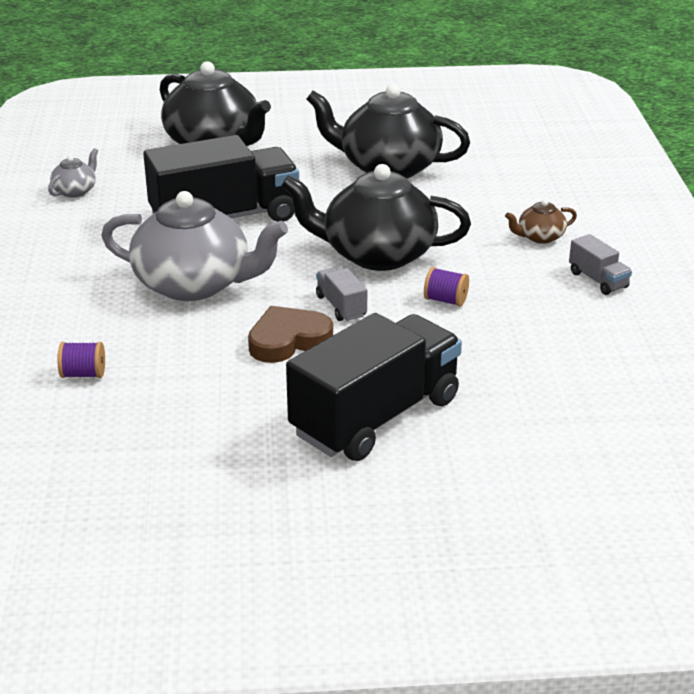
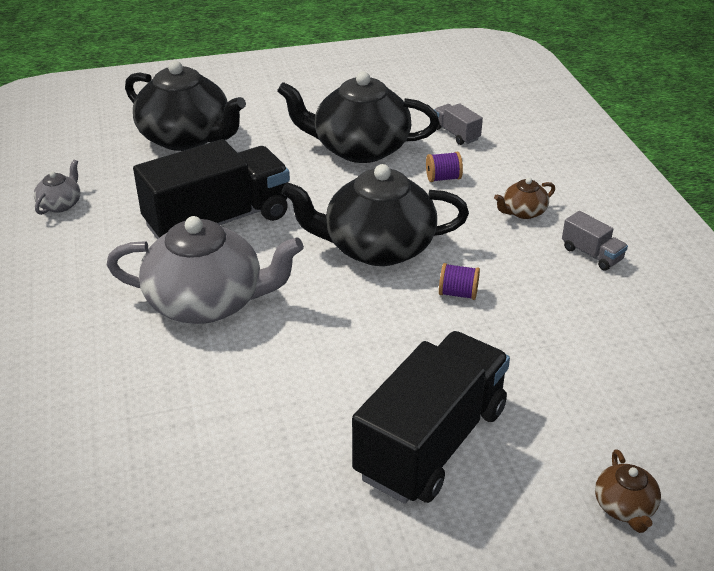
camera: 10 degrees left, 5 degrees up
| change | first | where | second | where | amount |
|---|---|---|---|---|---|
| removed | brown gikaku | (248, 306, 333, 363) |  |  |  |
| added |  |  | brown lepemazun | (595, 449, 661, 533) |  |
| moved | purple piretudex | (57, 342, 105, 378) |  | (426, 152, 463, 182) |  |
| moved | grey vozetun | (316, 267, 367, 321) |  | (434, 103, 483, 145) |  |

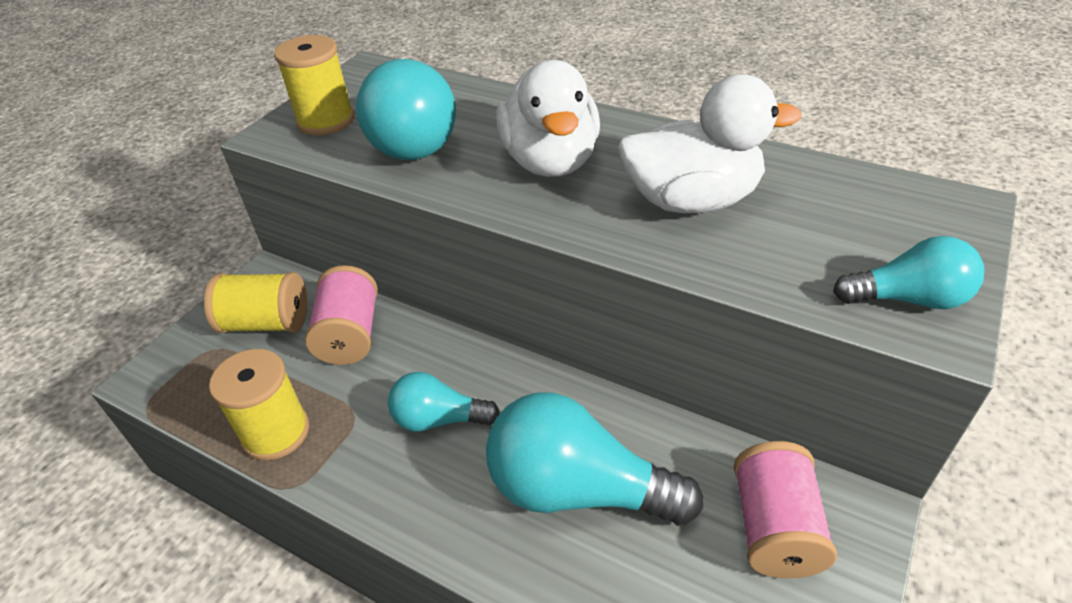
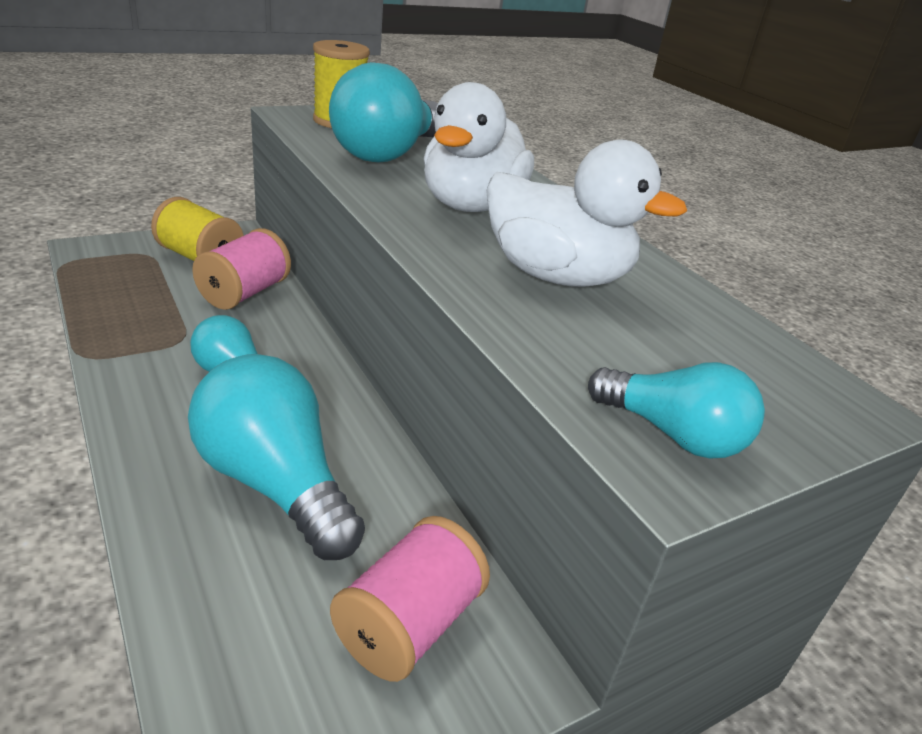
camera: 25 degrees right, 10 degrees down
| change | first | where | second | where | amount |
|---|---|---|---|---|---|
| removed | yellow piretudex | (209, 349, 309, 460) |  |  |  |

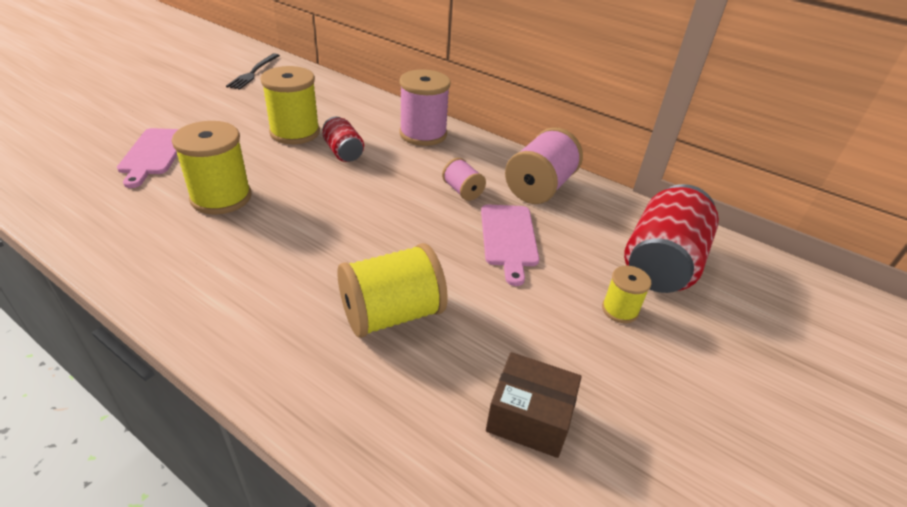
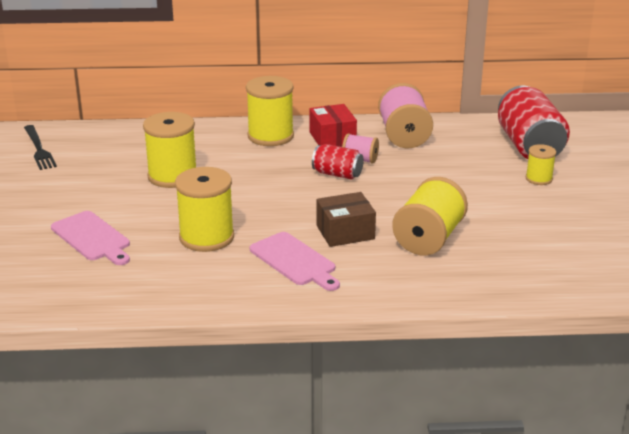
camera: 35 degrees left, 10 degrees down
| change | first | where | second | where | amount |
|---|---|---|---|---|---|
| added |  |  | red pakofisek | (310, 104, 357, 147) |  |
| moved | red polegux | (322, 117, 364, 162) |  | (312, 144, 364, 180) |  |
| moved | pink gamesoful | (481, 205, 539, 286) |  | (250, 232, 340, 291) |  |
| moved | brown pakofisek | (486, 352, 582, 458) |  | (316, 192, 376, 247) |  |
| recoloured | pink piretudex | (399, 69, 450, 146) | yellow piretudex | (246, 76, 294, 146) |  |

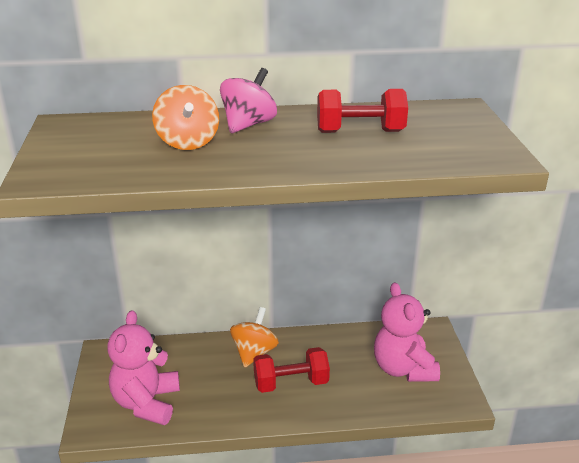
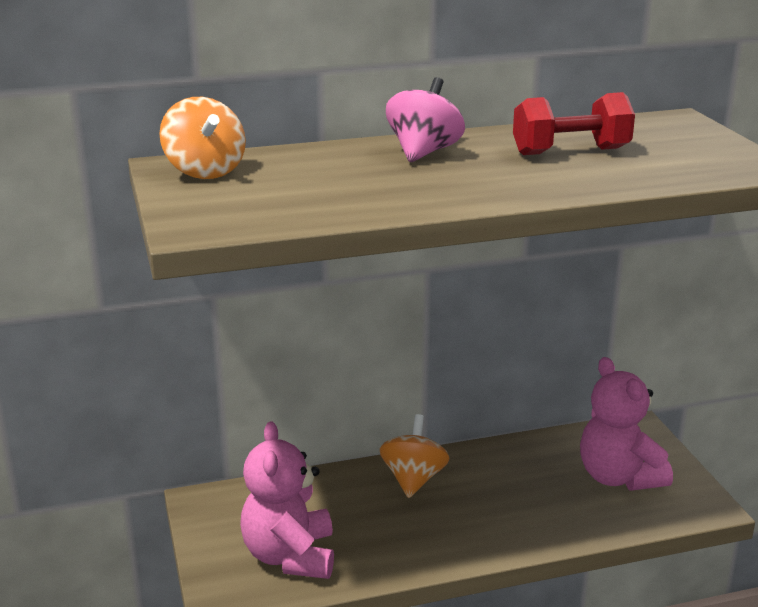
camera: 10 degrees left, 5 degrees down
| change | first | where | second | where | amount |
|---|---|---|---|---|---|
| removed | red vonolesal | (253, 347, 330, 393) |  |  |  |
| moved | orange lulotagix | (152, 85, 219, 150) |  | (159, 97, 246, 179) |  |

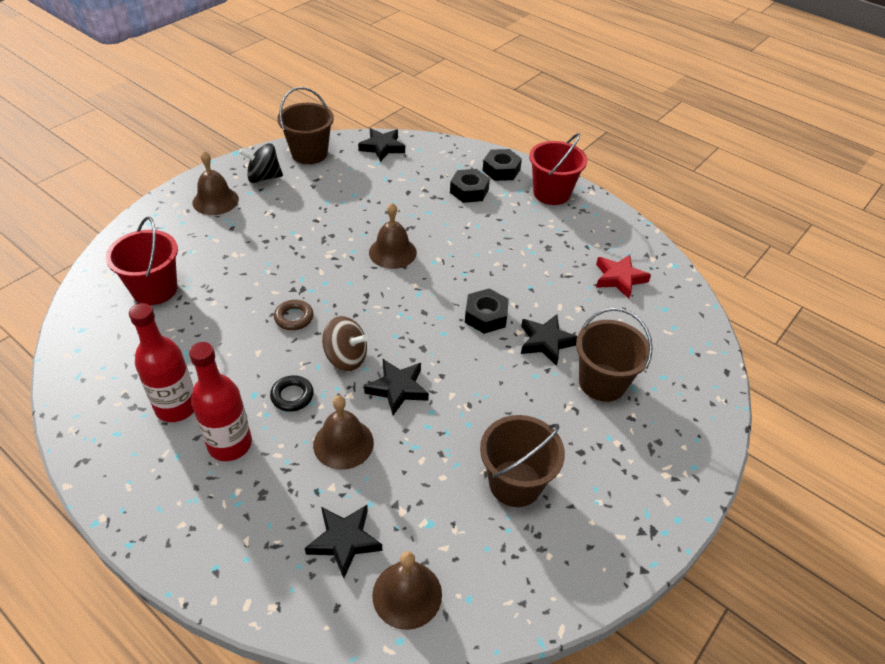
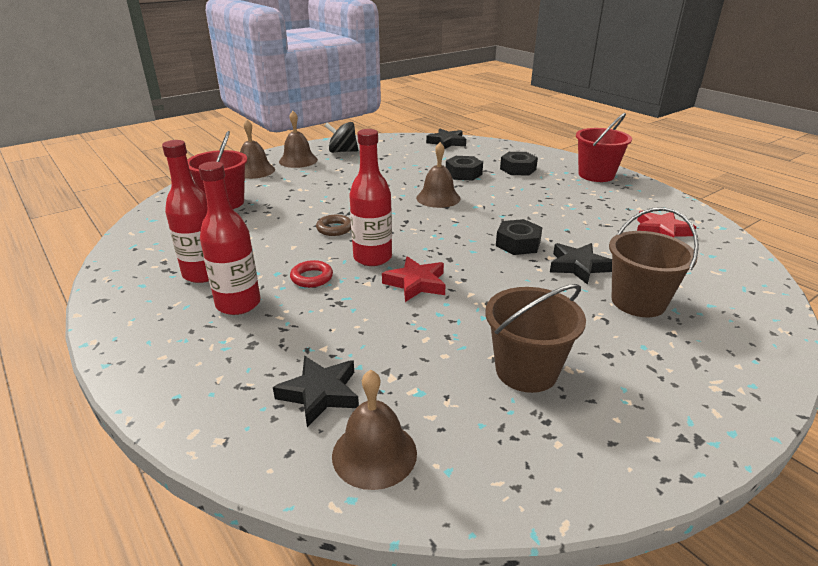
camera: 15 degrees right, 15 degrees down
| change | first | where | second | where | amount |
|---|---|---|---|---|---|
| removed | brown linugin | (277, 87, 334, 164) |  |  |  |
| moved | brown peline | (313, 395, 374, 470) |  | (240, 119, 275, 179) |  |
| moved | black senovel | (483, 149, 522, 181) |  | (446, 156, 483, 181) |  |
| replaced | brown lulotagix | (322, 316, 368, 371) | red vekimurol | (349, 129, 392, 266) |  |
| recoloured | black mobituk | (270, 375, 314, 412) | red mobituk | (290, 260, 333, 288) |  |
| recoloured | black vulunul | (364, 359, 429, 415) | red vulunul | (382, 256, 446, 302) |  |

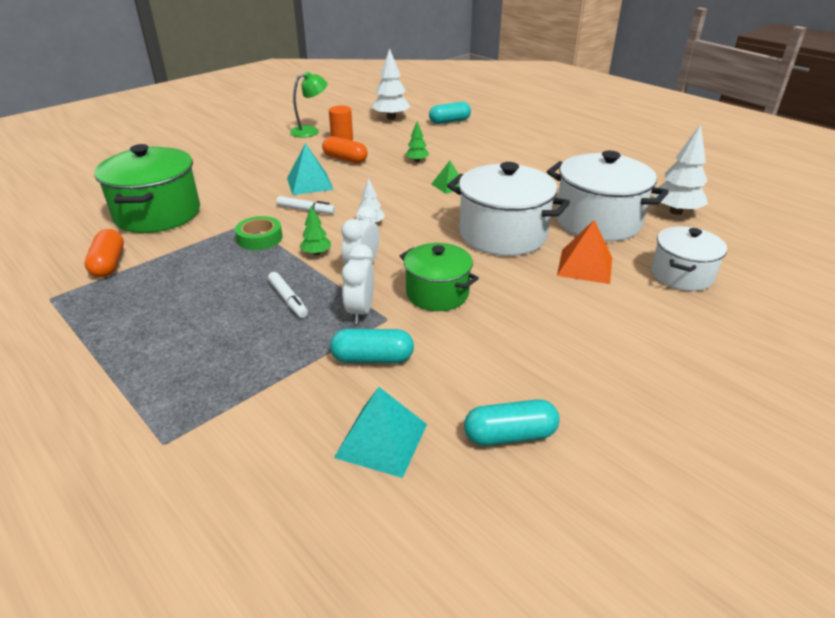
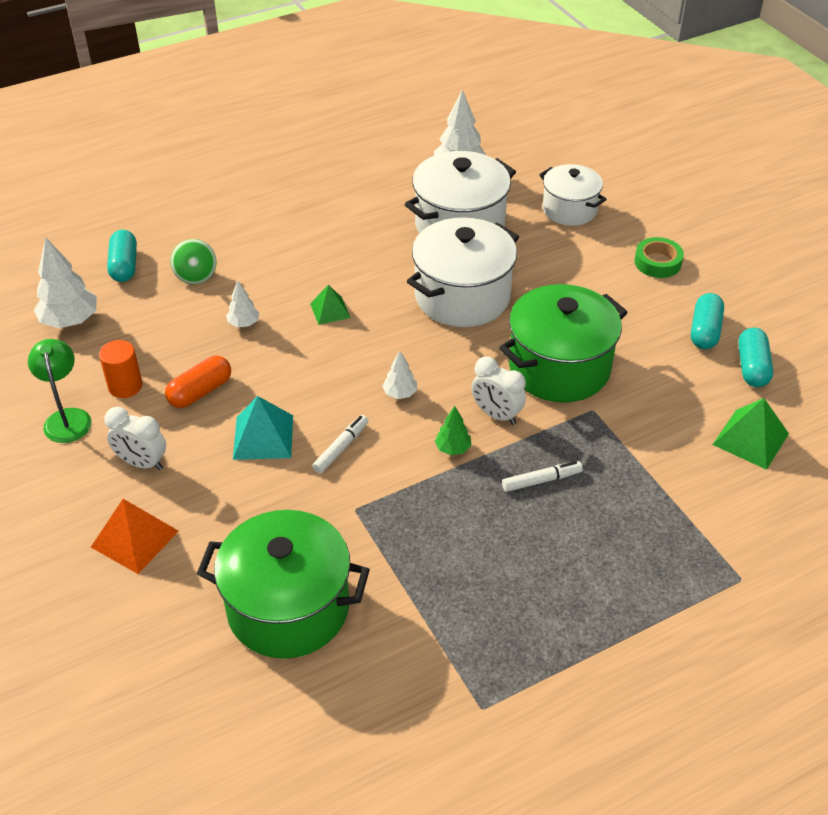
camera: 75 degrees left, 10 degrees up
| change | first | where | second | where | amount |
|---|---|---|---|---|---|
| removed | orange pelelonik | (85, 229, 124, 278) |  |  |  |
| added |  |  | green lulotagix | (170, 239, 217, 284) |  |
| moved | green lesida | (235, 216, 282, 250) |  | (634, 237, 684, 278) |  |
| moved | turquoise pelelonik | (330, 329, 414, 363) |  | (691, 293, 724, 349) |  |
| moved | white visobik | (342, 244, 374, 324) |  | (104, 407, 166, 470) |  |
| moved | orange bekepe | (557, 220, 612, 284) |  | (91, 499, 178, 574) |  |
| recoloured | turquoise bekepe | (334, 387, 427, 478) | green bekepe | (712, 398, 789, 470) |  |
| recoloured | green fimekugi | (405, 121, 429, 162) | white fimekugi | (226, 280, 259, 327) |  |
| resized | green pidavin | (400, 243, 479, 311) |  | (499, 284, 628, 403) | x1.61 |

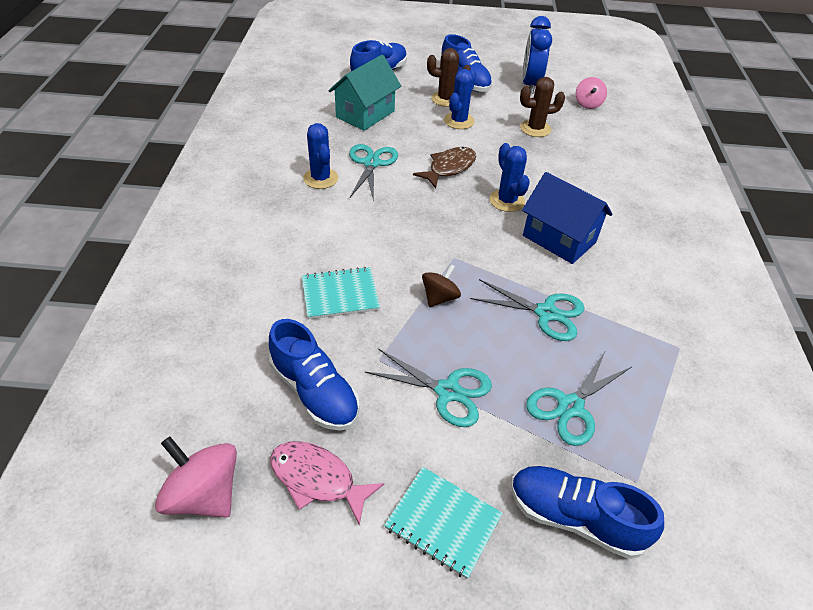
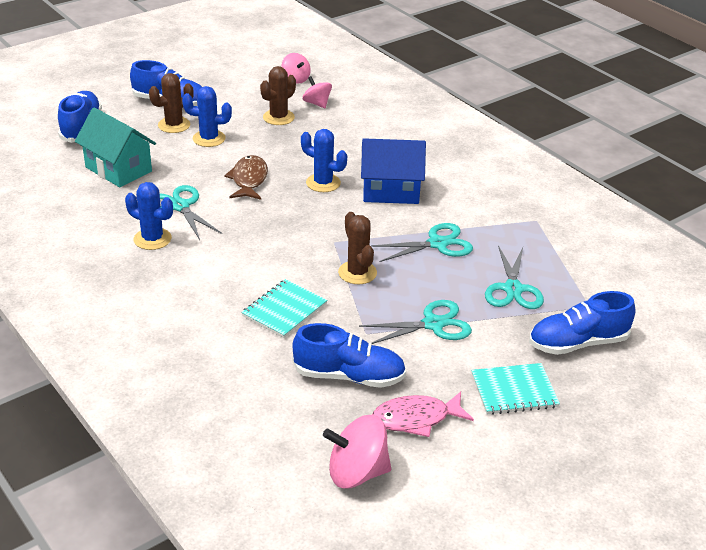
camera: 40 degrees left, 10 degrees down
| change | first | where | second | where | amount |
|---|---|---|---|---|---|
| removed | blue visobik | (523, 16, 552, 94) |  |  |  |
| added |  |  | pink lulotagix | (302, 76, 332, 108) |  |
| replaced | brown lulotagix | (422, 264, 461, 307) | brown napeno | (338, 212, 377, 284) |  |
| turned | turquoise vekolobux | (329, 55, 401, 131) |  | (75, 107, 156, 187) | 45 degrees counterclockwise |
| turned | blue napeno | (444, 69, 476, 129) |  | (182, 86, 232, 147) | 75 degrees counterclockwise |

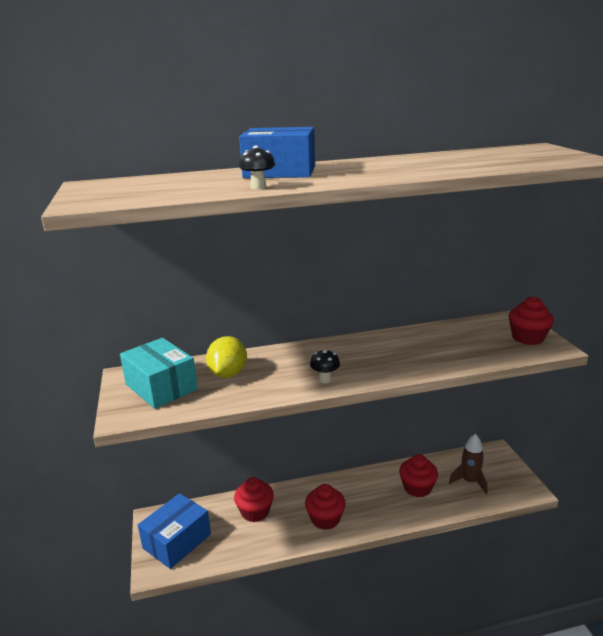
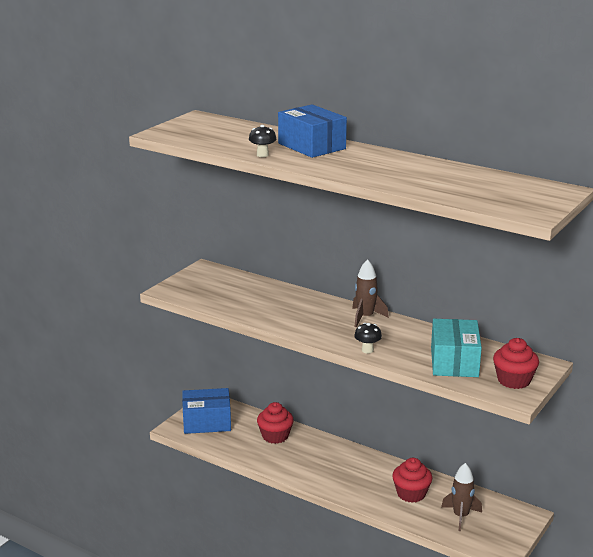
camera: 45 degrees right, 0 degrees up
| change | first | where | second | where | amount |
|---|---|---|---|---|---|
| removed | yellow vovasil | (206, 336, 247, 378) |  |  |  |
| removed | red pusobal | (305, 484, 346, 530) |  |  |  |
| added |  |  | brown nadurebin | (352, 259, 389, 327) |  |
| moved | turquoise pakofisek | (120, 338, 198, 409) |  | (431, 319, 482, 377) |  |
| moved | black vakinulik | (310, 349, 340, 383) |  | (354, 323, 382, 353) |  |

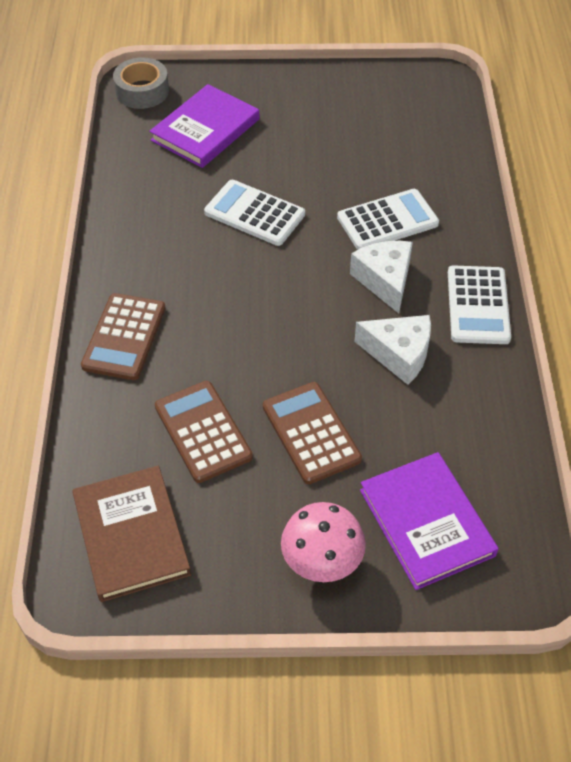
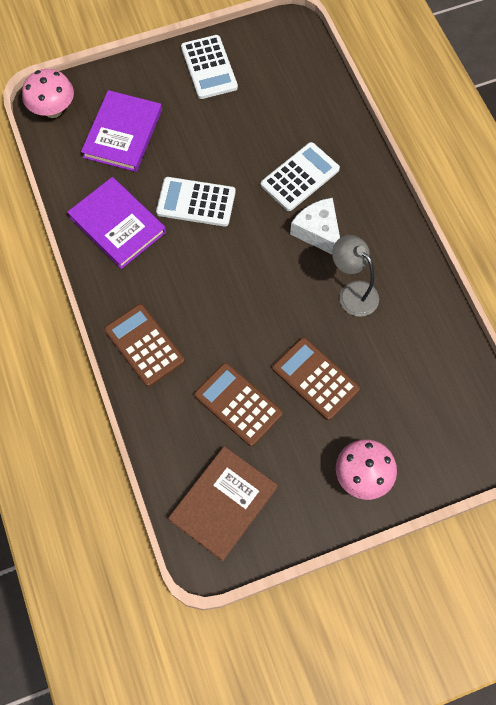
camera: 20 degrees left, 15 degrees up
| change | first | where | second | where | amount |
|---|---|---|---|---|---|
| moved | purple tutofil | (360, 452, 499, 590) |  | (67, 177, 166, 269) |  |
| moved | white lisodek | (448, 265, 511, 344) |  | (181, 35, 238, 99) |  |
| replaced | grey lesida | (113, 58, 169, 109) | pink vakinulik | (22, 69, 74, 118) |  |
| replaced | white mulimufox | (354, 315, 431, 385) | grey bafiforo | (332, 235, 379, 317) |  |
| turned | brown tutofil | (72, 466, 191, 602) |  | (168, 446, 278, 561) | 75 degrees clockwise |
| turned | brown lisodek | (81, 293, 166, 380) |  | (104, 304, 185, 387) | 150 degrees clockwise |

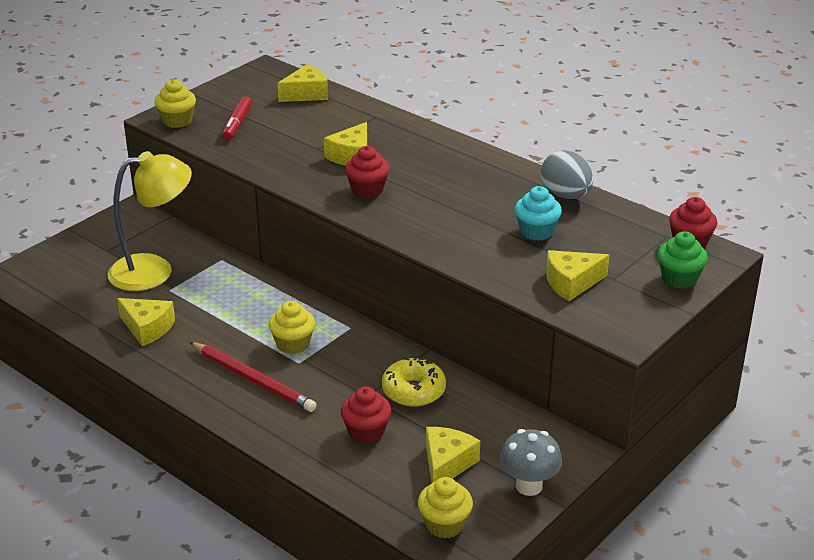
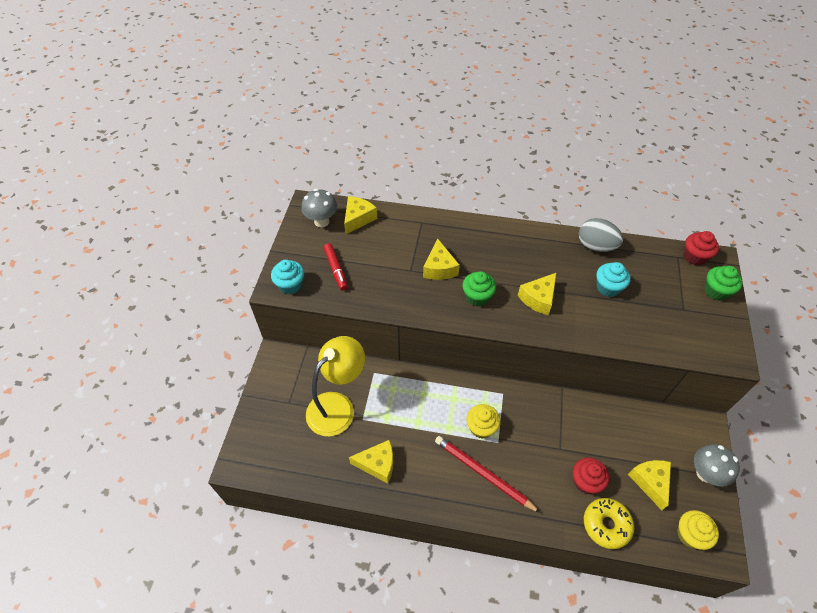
camera: 30 degrees left, 20 degrees up
| change | first | where | second | where | amount |
|---|---|---|---|---|---|
| added |  |  | grey vakinulik | (301, 189, 337, 227) |  |
| moved | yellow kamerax | (382, 356, 446, 407) |  | (584, 498, 634, 549) |  |
| moved | yellow mulimufox | (546, 250, 610, 301) |  | (518, 272, 557, 315) |  |
| recoloured | yellow pusobal | (154, 79, 196, 128) | turquoise pusobal | (271, 260, 304, 294) |  |
| recoloured | red pusobal | (345, 146, 390, 198) | green pusobal | (462, 271, 496, 306) |  |
| turned | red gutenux | (190, 342, 317, 412) |  | (435, 436, 541, 513) | 150 degrees counterclockwise |

